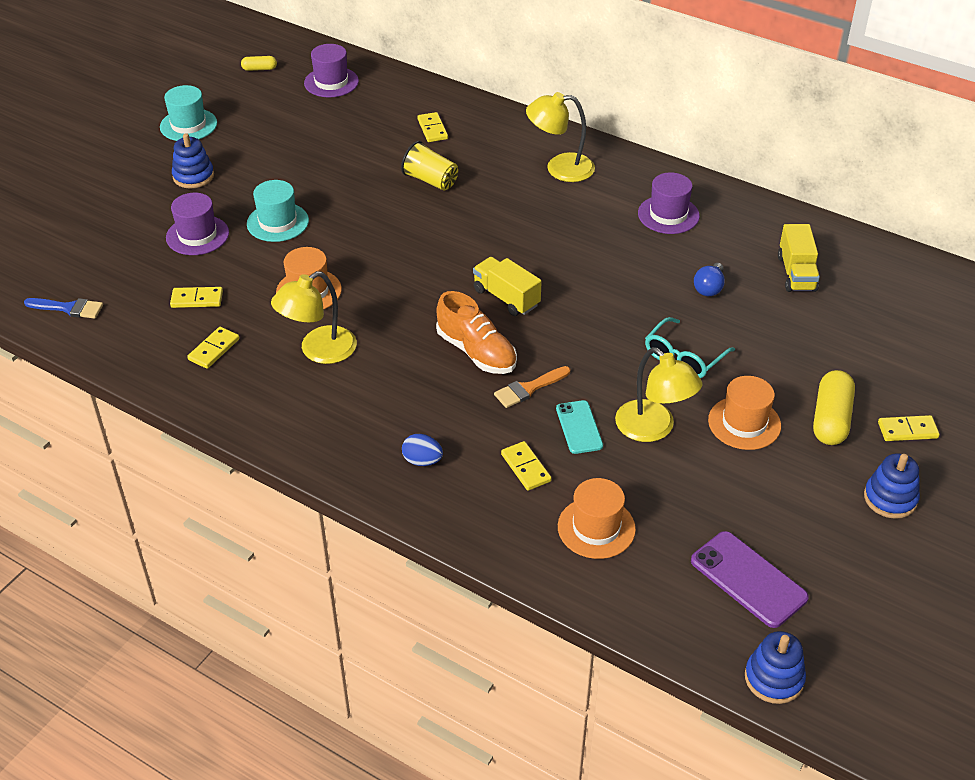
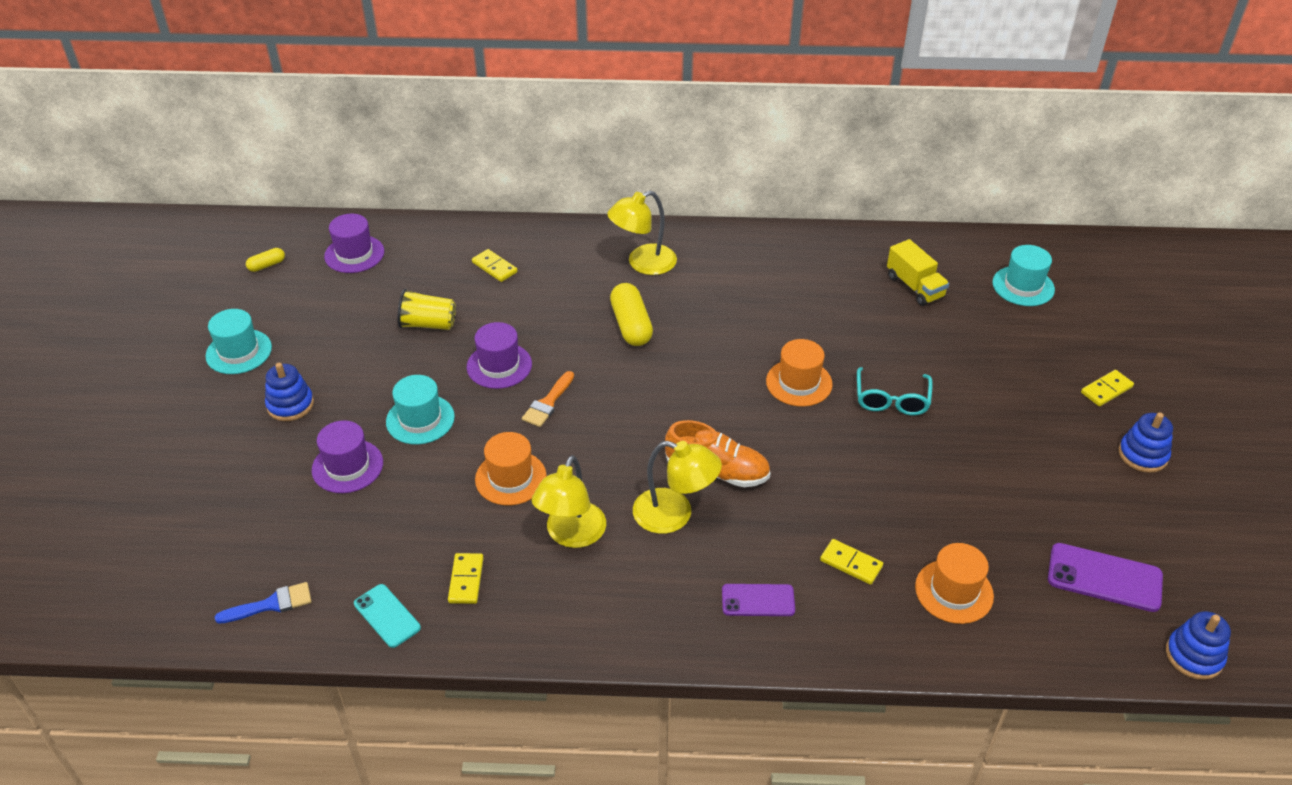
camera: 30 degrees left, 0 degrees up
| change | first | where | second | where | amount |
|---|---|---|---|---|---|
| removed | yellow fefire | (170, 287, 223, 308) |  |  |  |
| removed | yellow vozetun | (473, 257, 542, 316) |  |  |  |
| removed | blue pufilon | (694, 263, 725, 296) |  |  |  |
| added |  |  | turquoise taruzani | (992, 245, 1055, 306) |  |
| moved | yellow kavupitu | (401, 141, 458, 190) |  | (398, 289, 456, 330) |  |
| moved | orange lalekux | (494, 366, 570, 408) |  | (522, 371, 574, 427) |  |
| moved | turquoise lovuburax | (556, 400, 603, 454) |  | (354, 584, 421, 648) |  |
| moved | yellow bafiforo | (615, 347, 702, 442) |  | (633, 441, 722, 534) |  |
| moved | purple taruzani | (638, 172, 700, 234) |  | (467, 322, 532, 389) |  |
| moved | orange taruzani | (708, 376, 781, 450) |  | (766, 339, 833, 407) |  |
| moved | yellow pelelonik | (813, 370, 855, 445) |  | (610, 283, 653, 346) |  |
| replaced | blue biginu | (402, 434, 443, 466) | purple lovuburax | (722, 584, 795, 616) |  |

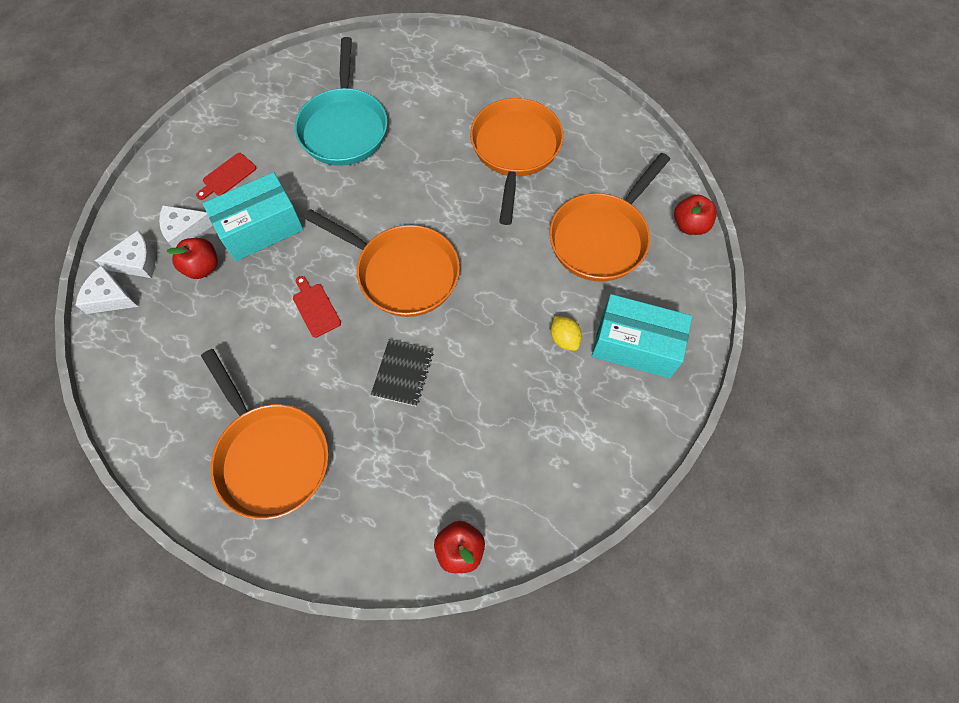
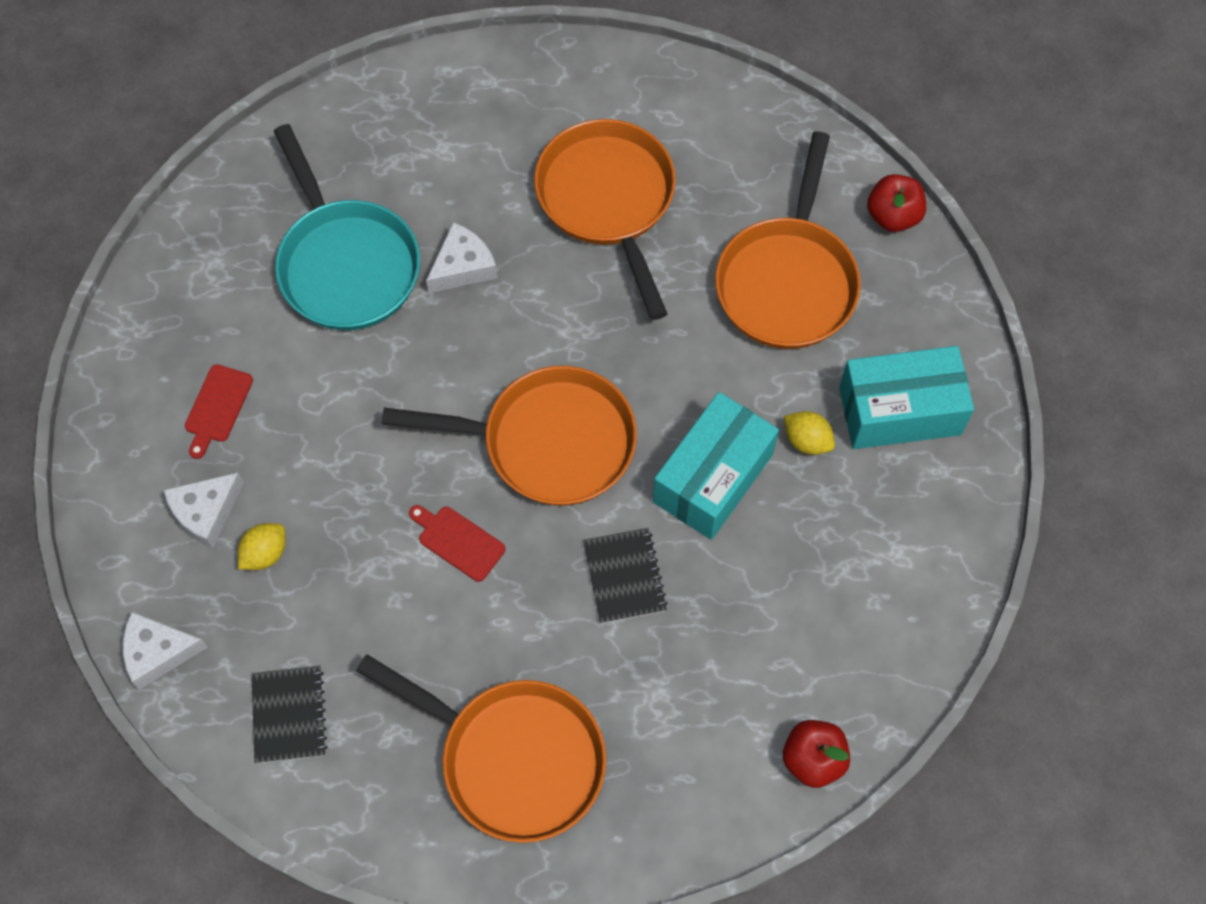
camera: 25 degrees left, 0 degrees up
| change | first | where | second | where | amount |
|---|---|---|---|---|---|
| added |  |  | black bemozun | (251, 666, 328, 763) |  |
| moved | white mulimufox | (95, 231, 155, 278) |  | (426, 222, 498, 293) |  |
| moved | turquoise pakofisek | (203, 172, 304, 261) |  | (653, 392, 779, 540) |  |
| replaced | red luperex | (166, 238, 218, 279) | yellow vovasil | (238, 523, 285, 570) |  |

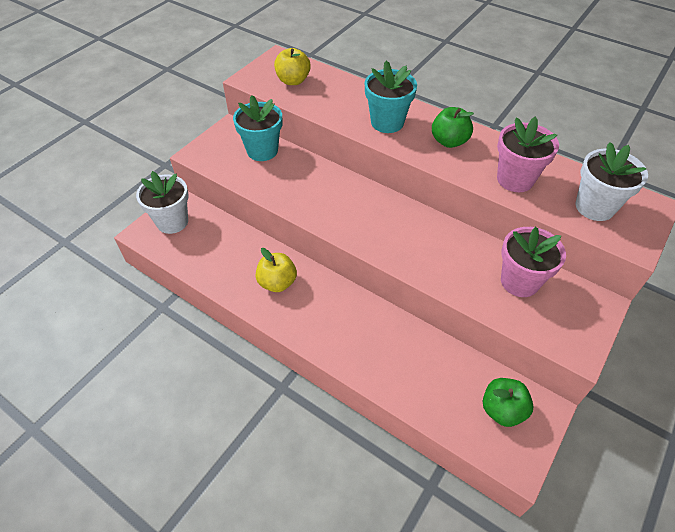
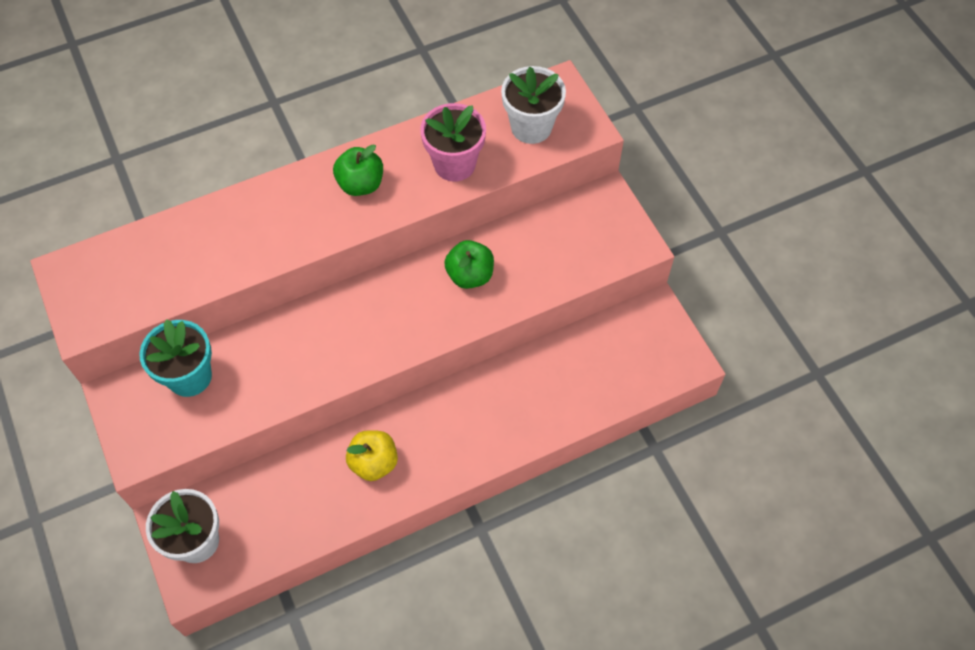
camera: 60 degrees left, 10 degrees up
| change | first | where | second | where | amount |
|---|---|---|---|---|---|
| removed | yellow luperex | (274, 48, 311, 85) |  |  |  |
| removed | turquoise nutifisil | (365, 61, 417, 133) |  |  |  |
| removed | pink nutifisil | (501, 227, 566, 297) |  |  |  |
| moved | green luperex | (483, 378, 534, 427) |  | (444, 240, 494, 289) |  |

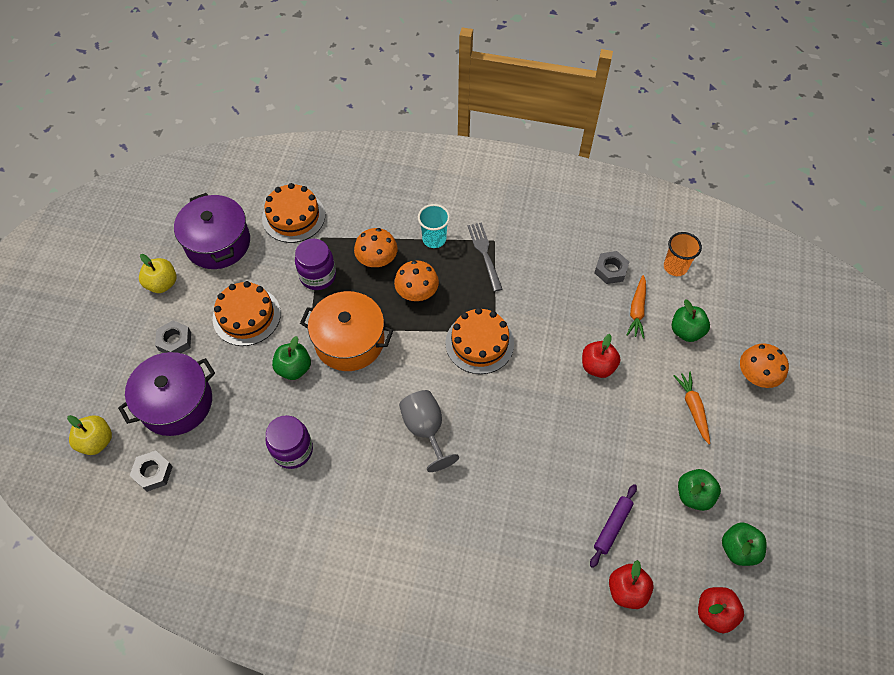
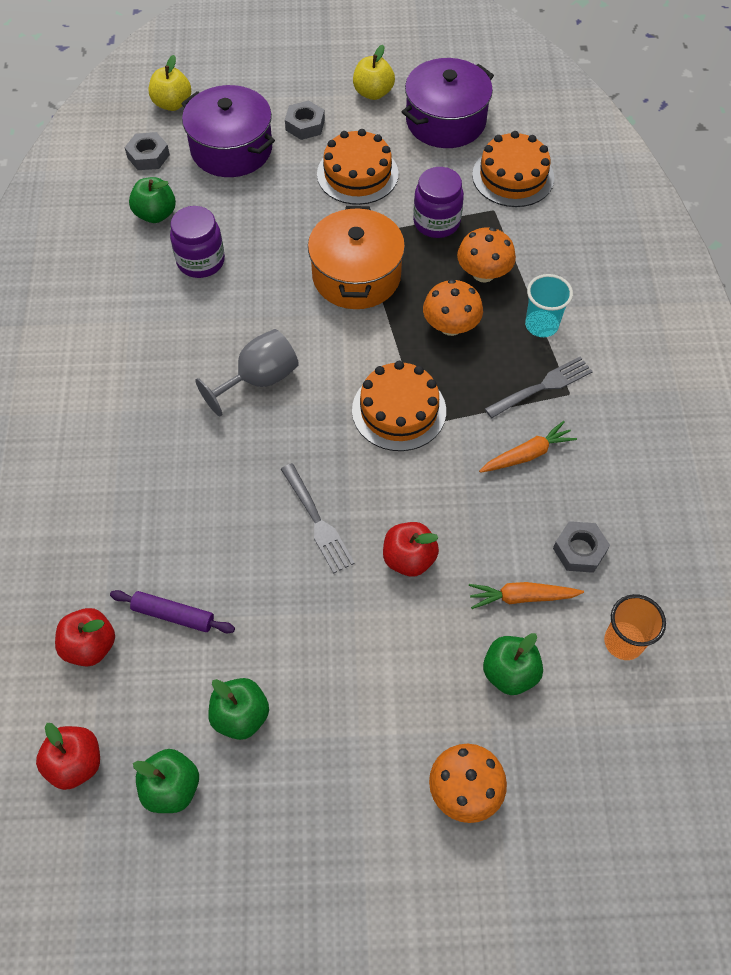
camera: 75 degrees right, 0 degrees up
| change | first | where | second | where | amount |
|---|---|---|---|---|---|
| added |  |  | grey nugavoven | (281, 463, 355, 573) |  |
| moved | green luperex | (272, 336, 311, 380) |  | (129, 177, 176, 223) |  |
| moved | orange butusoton | (673, 372, 710, 444) |  | (479, 421, 577, 473) |  |

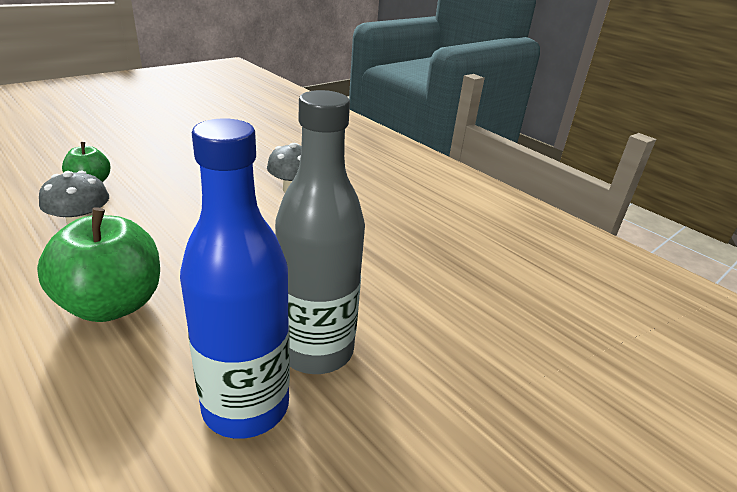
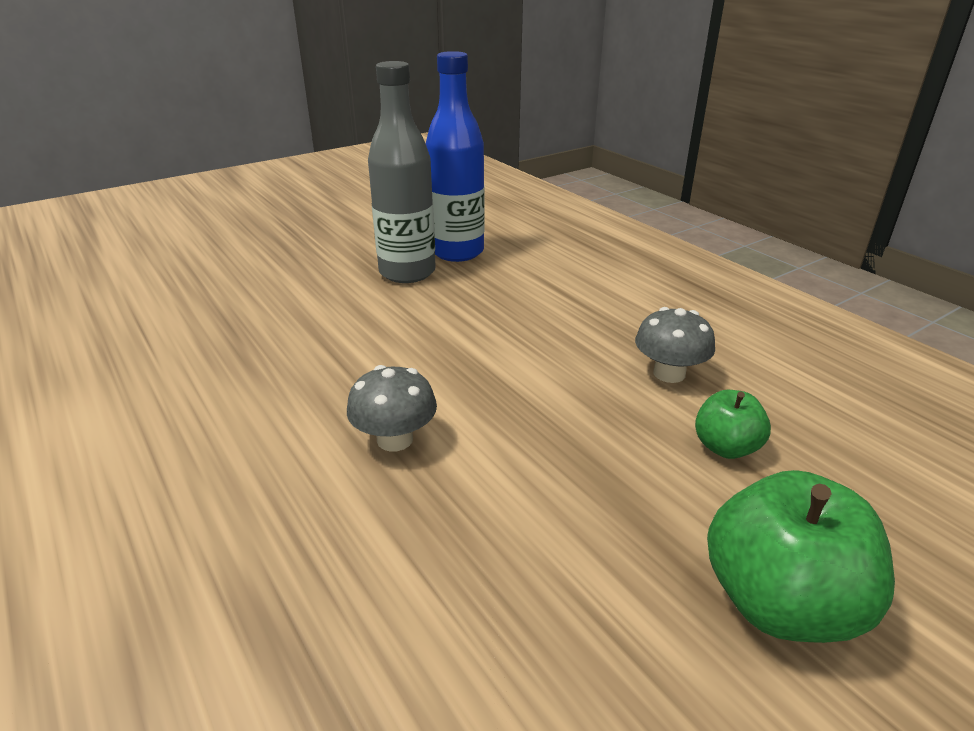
camera: 170 degrees left, 0 degrees up
| change | first | where | second | where | amount |
|---|---|---|---|---|---|
| moved | green luperex | (37, 207, 160, 322) |  | (707, 470, 895, 643) |  |

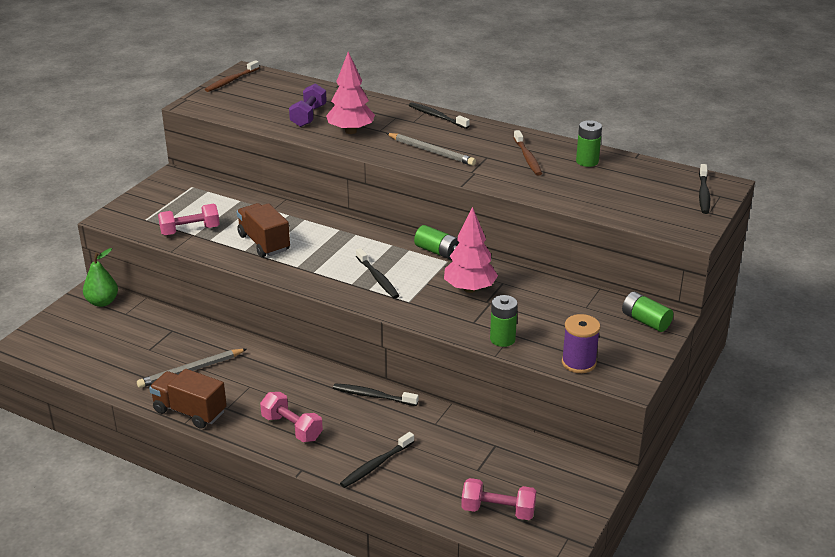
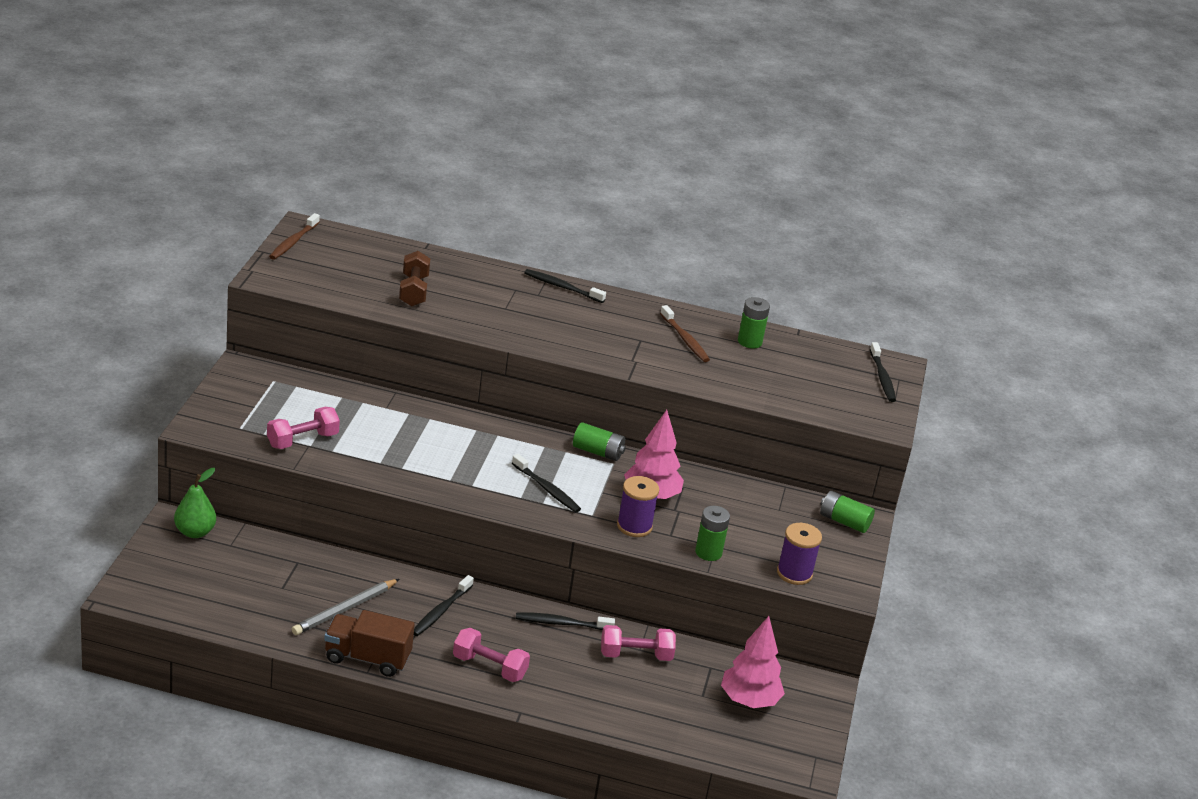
camera: 20 degrees left, 0 degrees up
| change | first | where | second | where | amount |
|---|---|---|---|---|---|
| removed | brown vozetun | (237, 203, 290, 257) |  |  |  |
| removed | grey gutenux | (386, 133, 476, 166) |  |  |  |
| added |  |  | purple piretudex | (617, 476, 659, 537) |  |
| moved | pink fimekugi | (326, 51, 375, 134) |  | (721, 616, 785, 708) |  |
| moved | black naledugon | (340, 432, 414, 488) |  | (414, 575, 474, 636) |  |
| moved | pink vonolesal | (461, 478, 536, 520) |  | (601, 625, 676, 661) |  |
| recoloured | purple vonolesal | (289, 83, 327, 127) | brown vonolesal | (399, 251, 431, 307) |  |

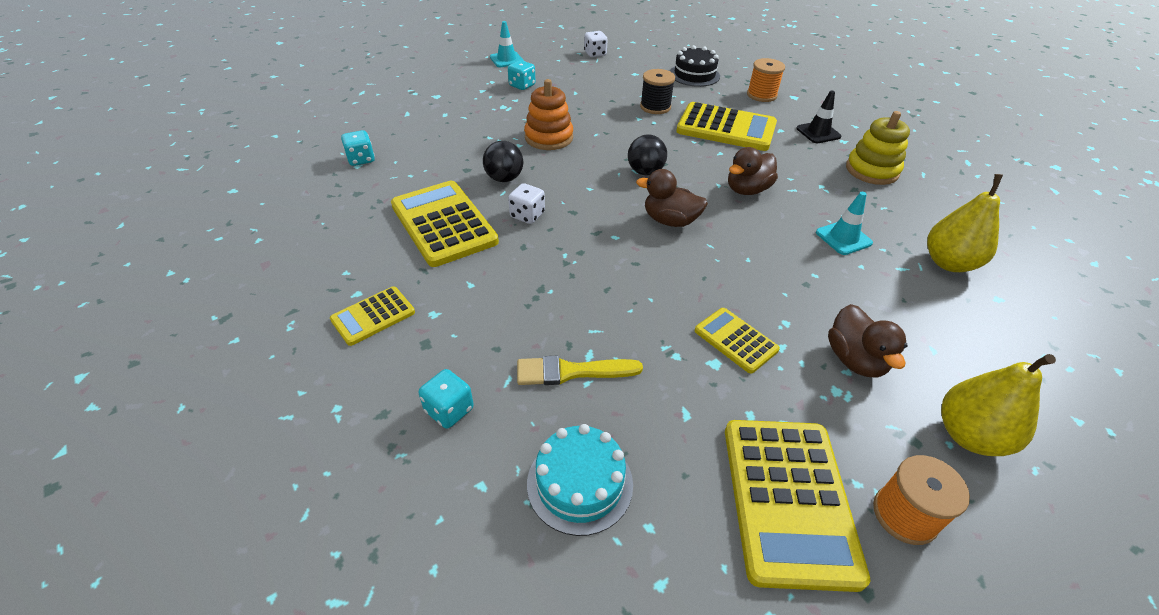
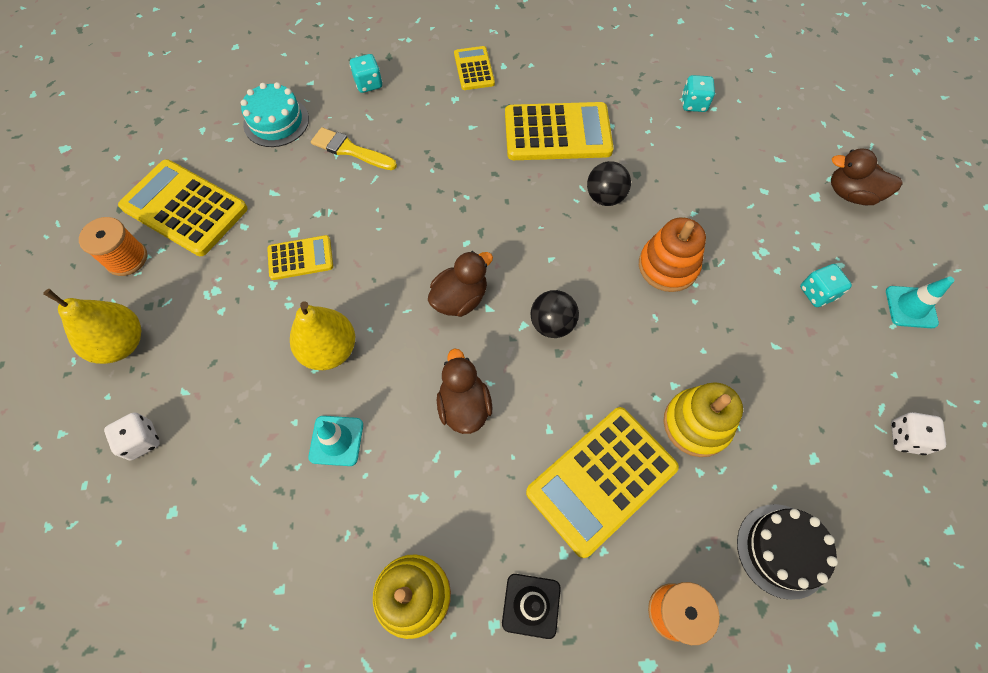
camera: 120 degrees right, 20 degrees up
| change | first | where | second | where | amount |
|---|---|---|---|---|---|
| moved | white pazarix | (508, 183, 545, 224) |  | (104, 412, 160, 460) |  |
| moved | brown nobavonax | (828, 304, 907, 378) |  | (831, 148, 903, 205) |  |
| moved | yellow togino | (927, 174, 1003, 272) |  | (290, 301, 355, 370) |  |
| replaced | black piretudex | (640, 69, 675, 114) | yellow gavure | (663, 382, 743, 457) |  |
| turned | yellow lalekux | (517, 356, 643, 385) |  | (311, 127, 397, 170) | 90 degrees counterclockwise |

